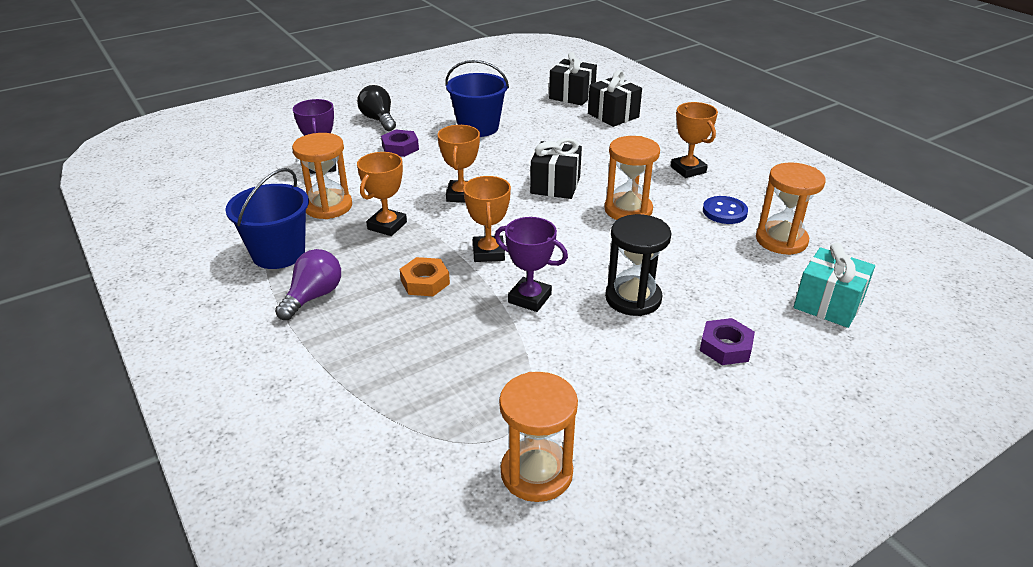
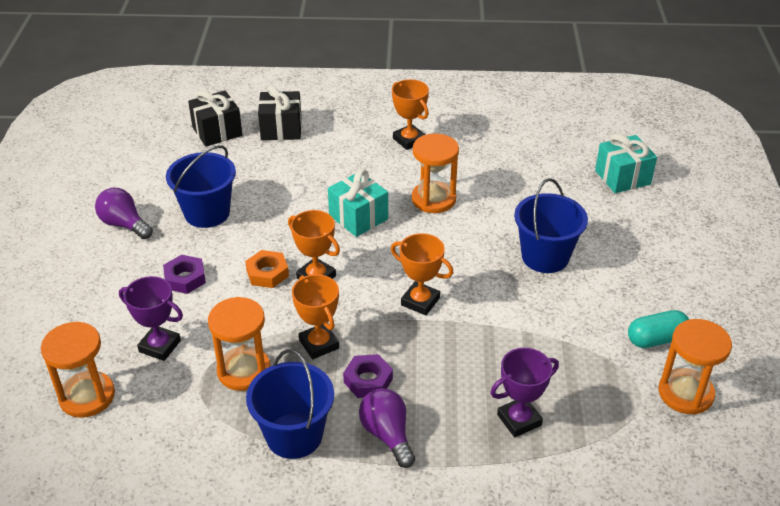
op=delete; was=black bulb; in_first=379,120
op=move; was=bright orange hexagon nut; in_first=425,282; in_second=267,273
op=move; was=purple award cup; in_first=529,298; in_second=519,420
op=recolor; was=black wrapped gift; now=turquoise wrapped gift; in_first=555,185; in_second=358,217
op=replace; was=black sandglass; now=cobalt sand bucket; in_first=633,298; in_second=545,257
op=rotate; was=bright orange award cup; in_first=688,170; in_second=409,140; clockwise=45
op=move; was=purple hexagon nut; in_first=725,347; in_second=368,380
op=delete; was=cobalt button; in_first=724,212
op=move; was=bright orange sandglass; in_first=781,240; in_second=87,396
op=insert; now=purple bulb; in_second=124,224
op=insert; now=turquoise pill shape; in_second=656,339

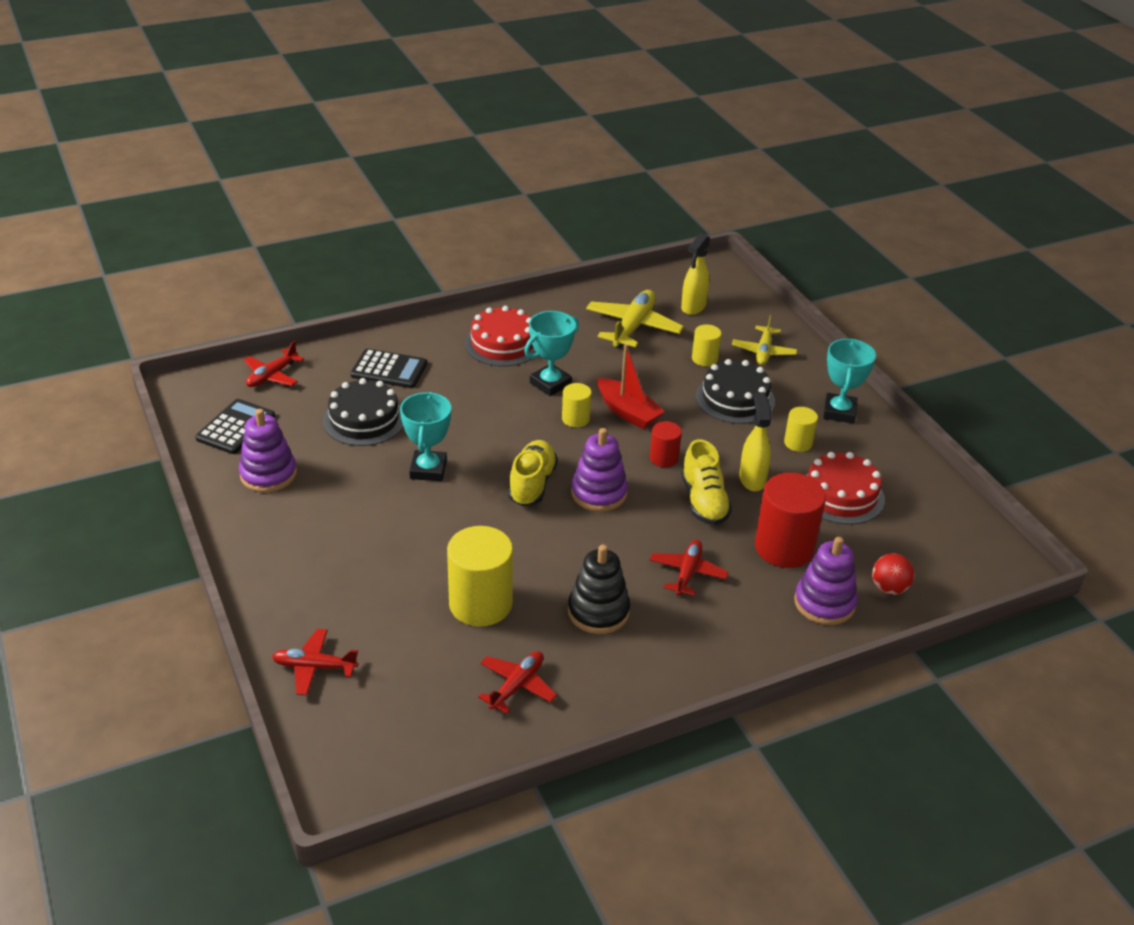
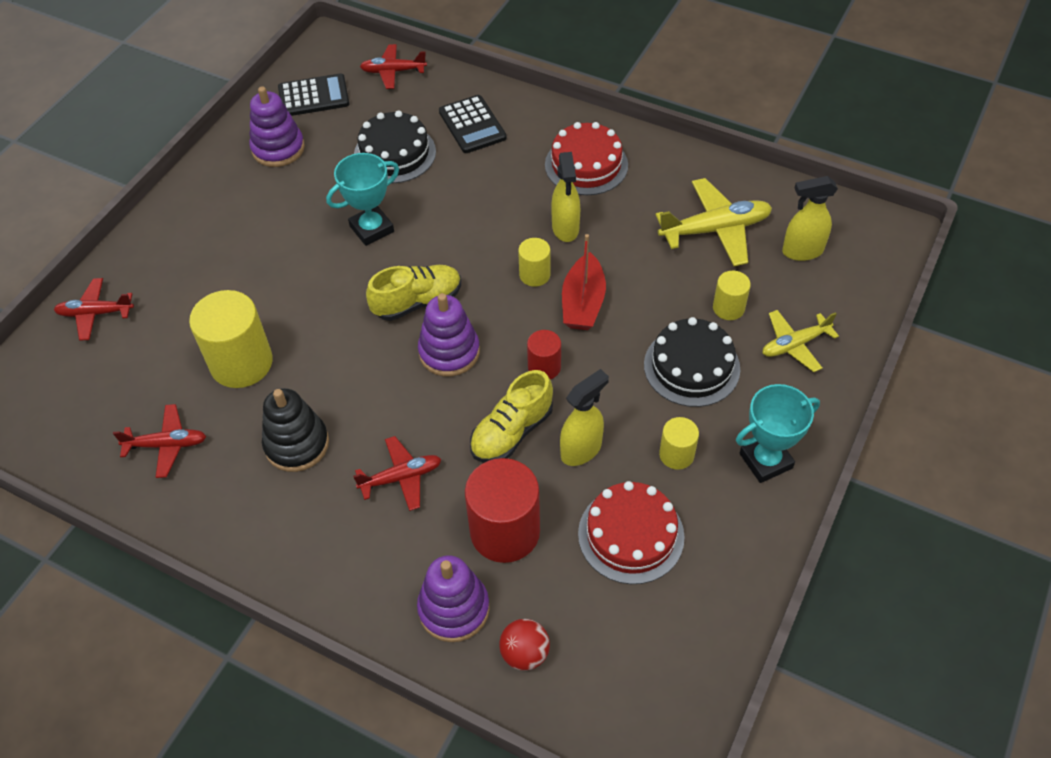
op=rotate; was=scarlet aeroplane; in_first=314,667; in_second=95,313; clockwise=-60
op=replace; was=turquoise award cup; now=golden sprayer; in_first=550,383; in_second=565,228

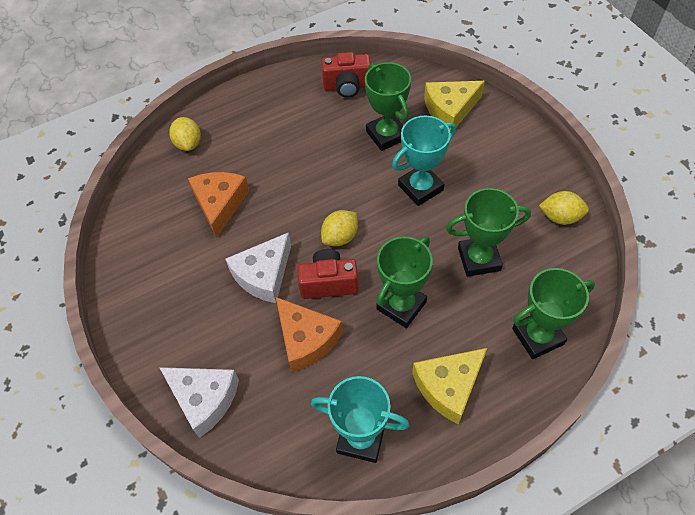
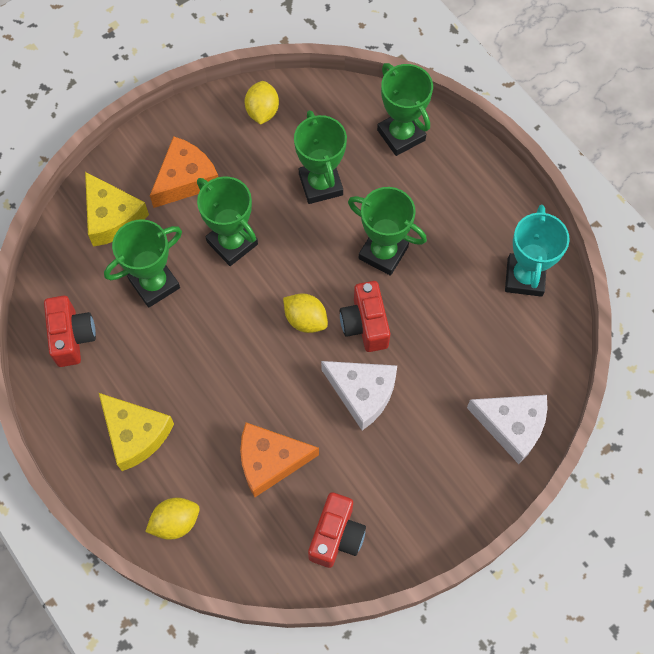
op=rotate; was=white cheese; in_first=204,399; in_second=512,426; clockwise=90
op=move; was=bright orange cheese; in_first=306,339; in_second=185,179
op=recolor; was=turquoise award cup; now=emerald award cup; in_first=420,188; in_second=232,243
op=move; was=golden cheese; in_first=449,386; in_second=135,434
op=insert; now=scarlet compact camera; in_second=336,536

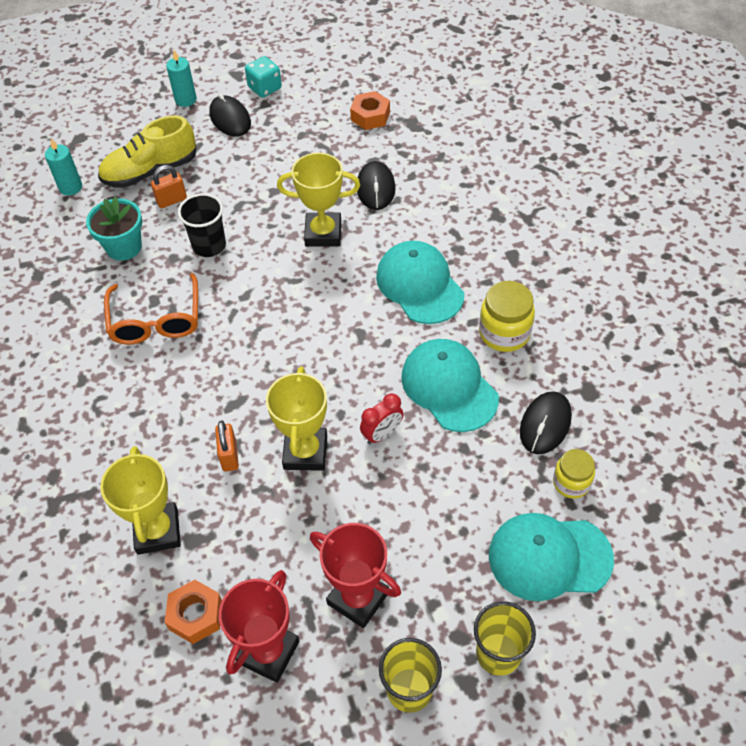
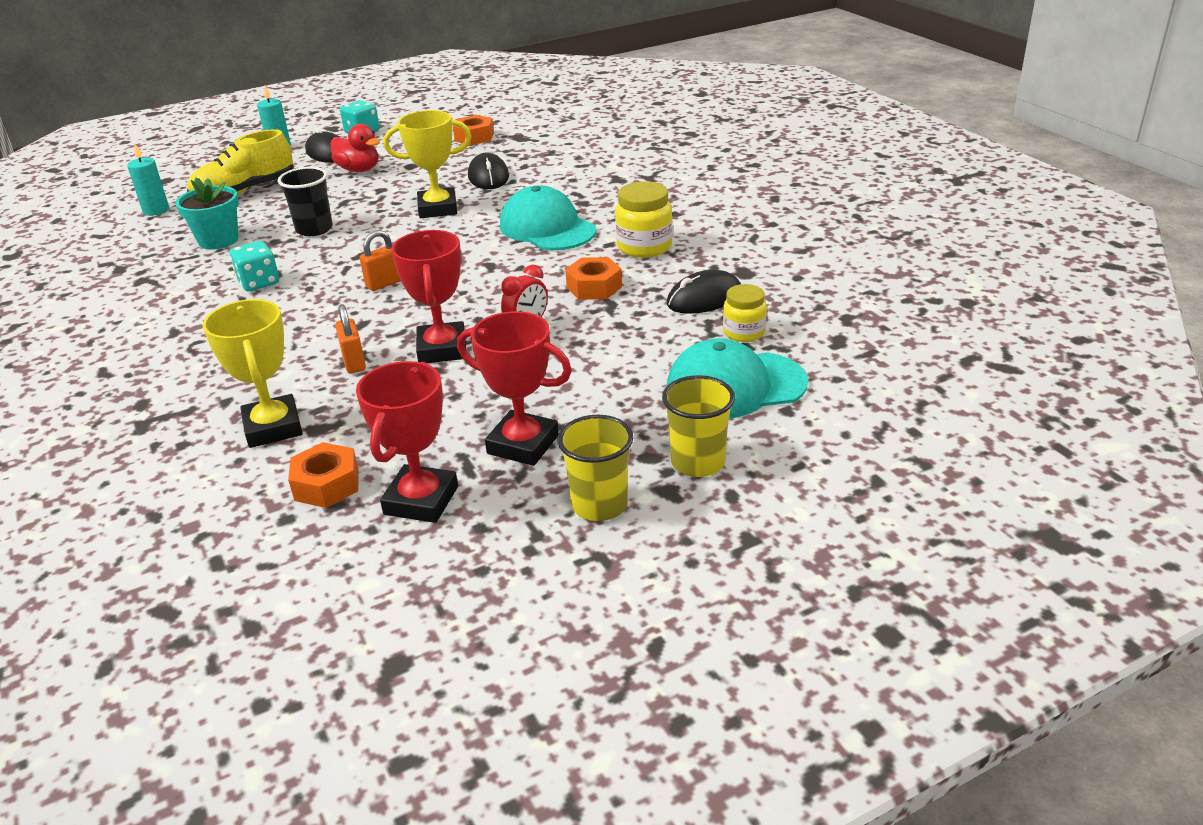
op=replace; was=bright orange eyeglasses; now=turquoise game die; in_first=156,320; in_second=259,282
op=move; was=bright orange lock; in_first=172,200; in_second=384,283
op=recolor; was=golden award cup; now=scarlet award cup; in_first=305,452; in_second=442,349
op=replace; was=turquoise baseball cap; now=bright orange hexagon nut; in_first=449,387; in_second=594,287
op=rotate; was=black computer mouse; in_first=545,424; in_second=704,298; clockwise=45
op=insert; now=scarlet toy duck; in_second=359,169

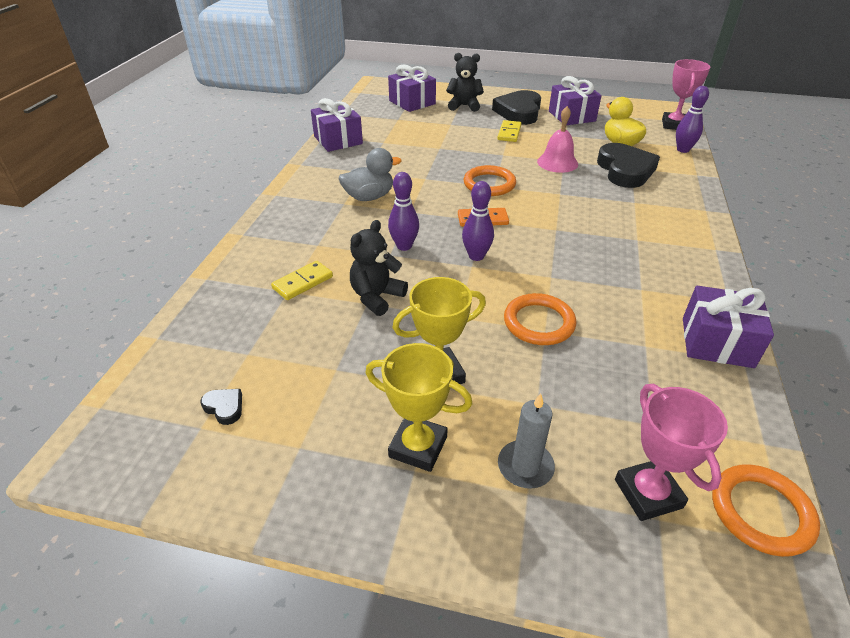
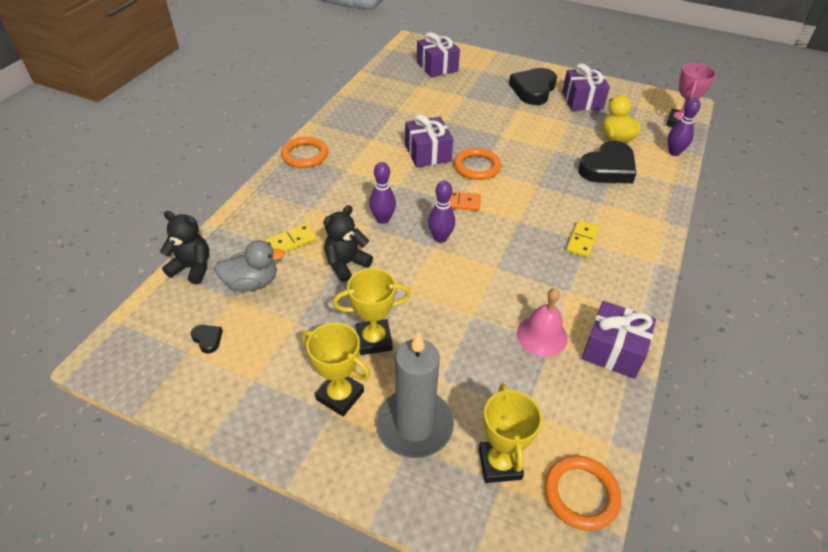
op=move; was=purple wrapped gift; in_first=338,140; in_second=427,153
op=move; was=grey toy duck; in_first=369,197; in_second=252,283
op=move; was=black teddy; in_first=464,106; in_second=192,268
op=move; was=golden domino tile; in_first=509,133; in_second=582,240
op=resize; was=grey wax candle; in_first=525,466; in_second=414,425; ratio=1.78
op=move; was=bright orange hoop; in_first=539,323; in_second=305,155
op=move; was=rosy school bell; in_first=557,162; in_second=542,335
op=rotate; was=black heart shape; in_first=625,170; in_second=608,168; clockwise=45
op=recolor; was=rosy award cup; now=golden award cup; in_first=648,493; in_second=500,463

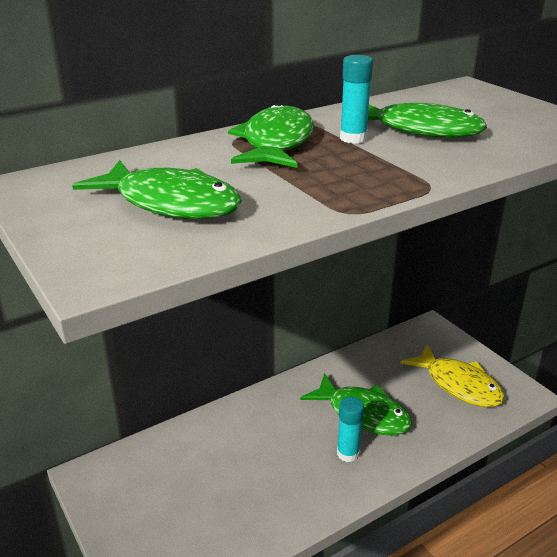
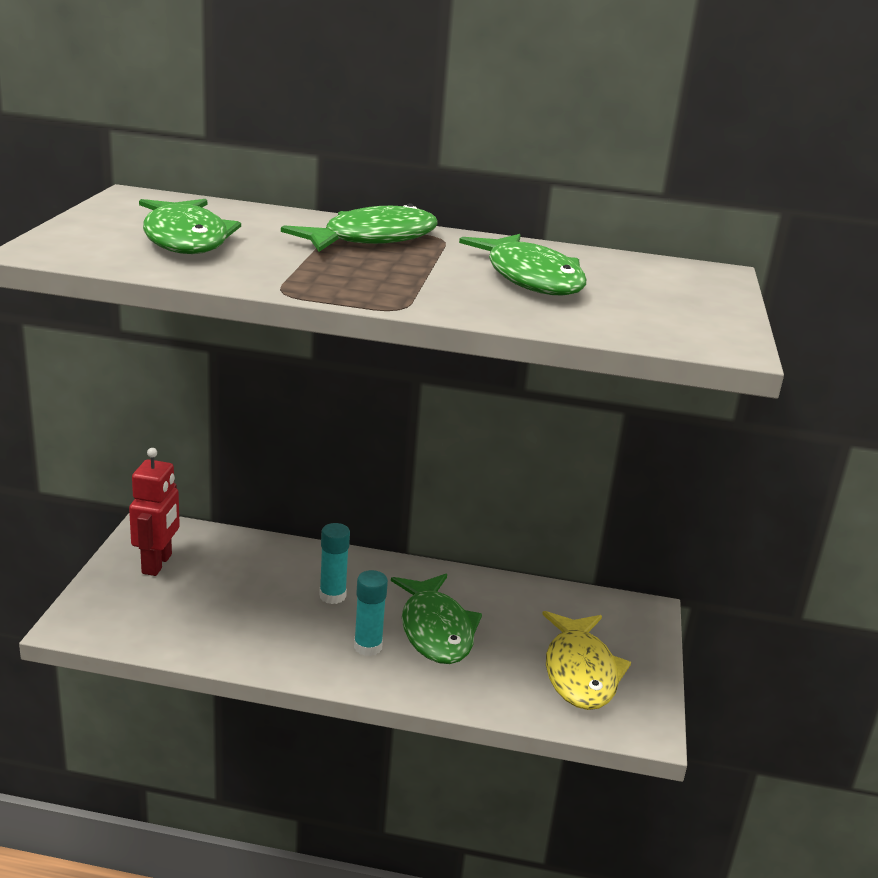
op=move; was=turquoise stick of glue; in_first=353,138; in_second=332,596
op=insert; now=scarlet robot; in_second=157,564

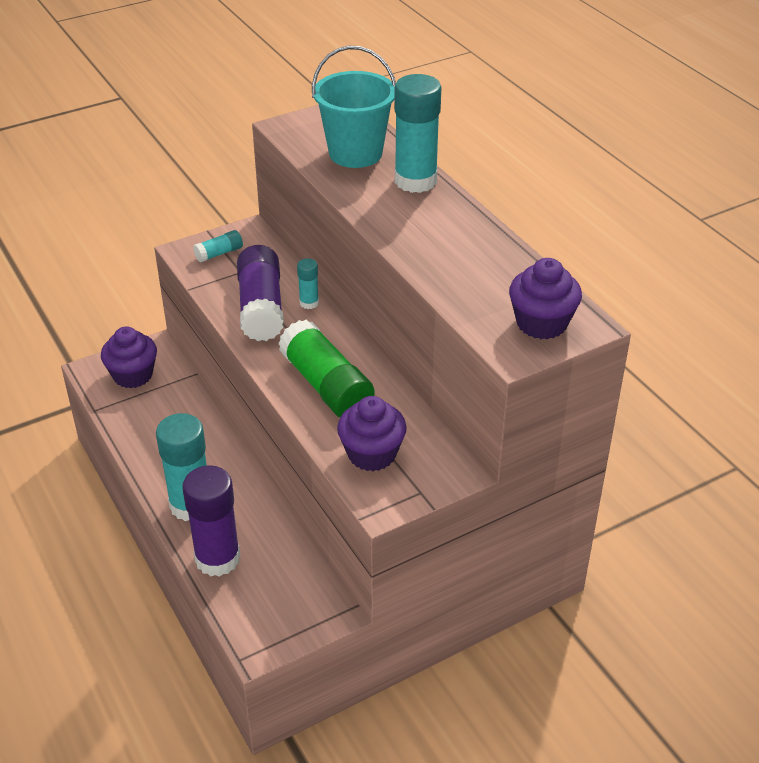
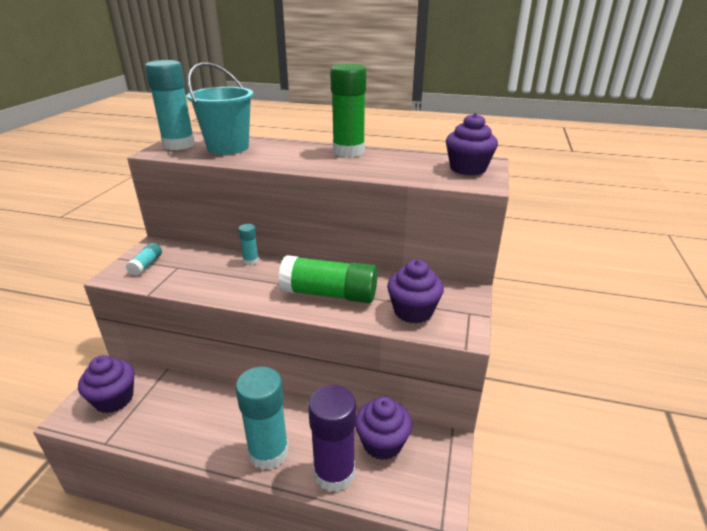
op=delete; was=purple stick of glue; in_first=261,308
op=move; was=turquoise stick of glue; in_first=415,181; in_second=179,145
op=insert; now=emerald stick of glue; in_second=348,151
op=insert; now=purple cupcake; in_second=382,443

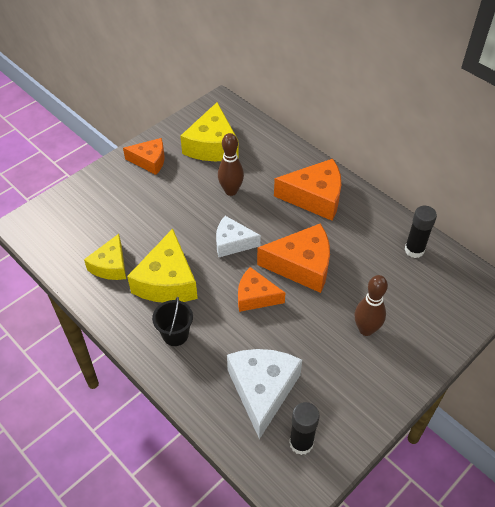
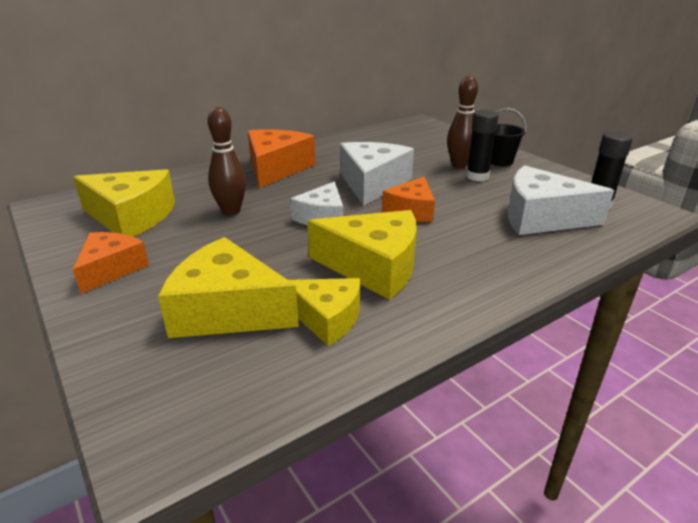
op=move; was=black sand bucket; in_first=175,334; in_second=500,161
op=recolor; was=bright orange cheese; now=white cheese; in_first=301,265; in_second=372,183
op=move; was=black stick of glue; in_first=414,250; in_second=477,176
op=insert; now=golden cheese; in_second=228,310

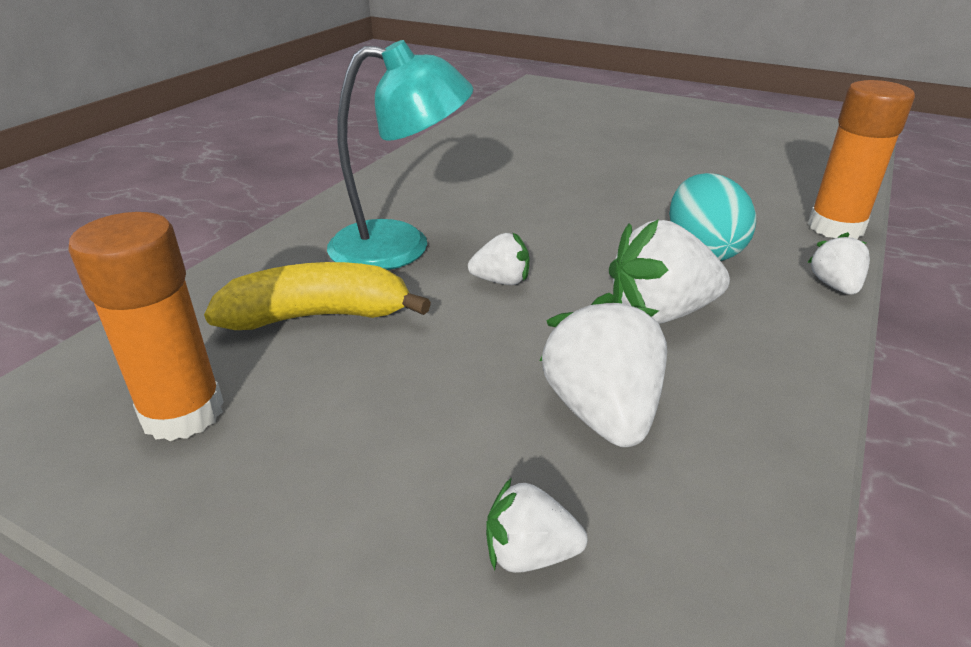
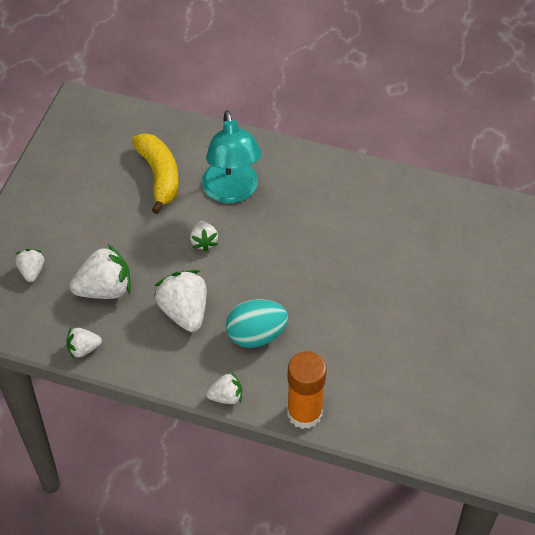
op=delete; was=bright orange stick of glue; in_first=183,413
op=insert; now=white toy strawberry; in_second=83,349

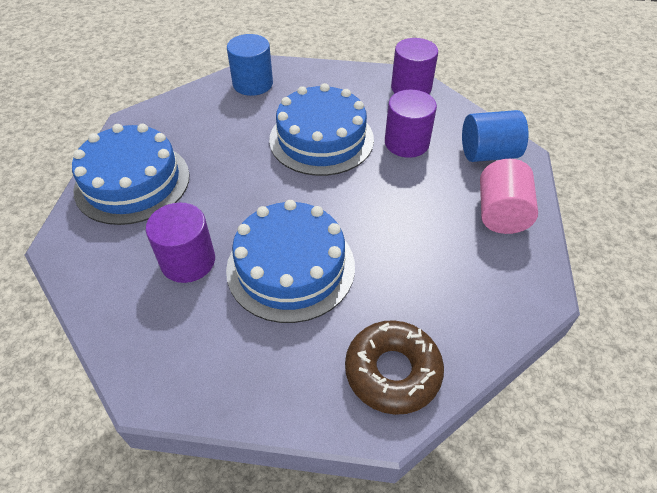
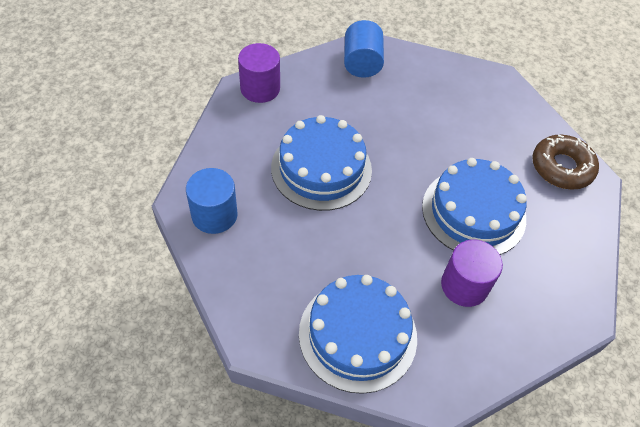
op=delete; was=purple cylinder shape; in_first=406,143
op=delete; was=rosy cylinder shape; in_first=501,213

